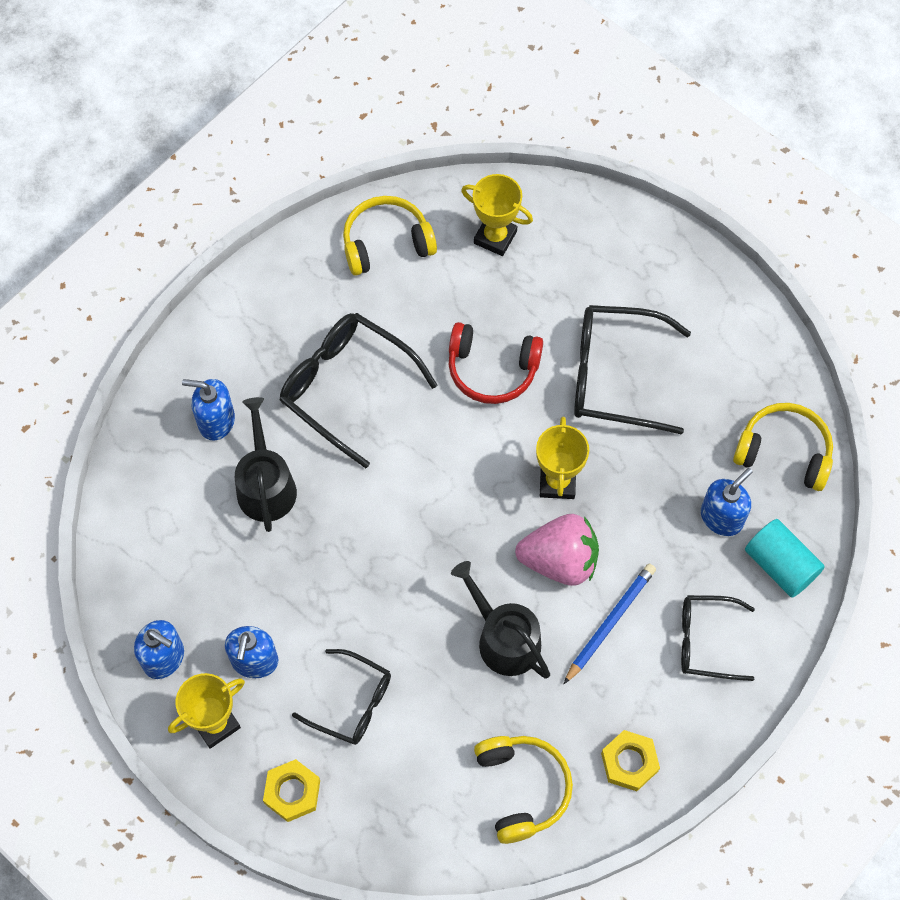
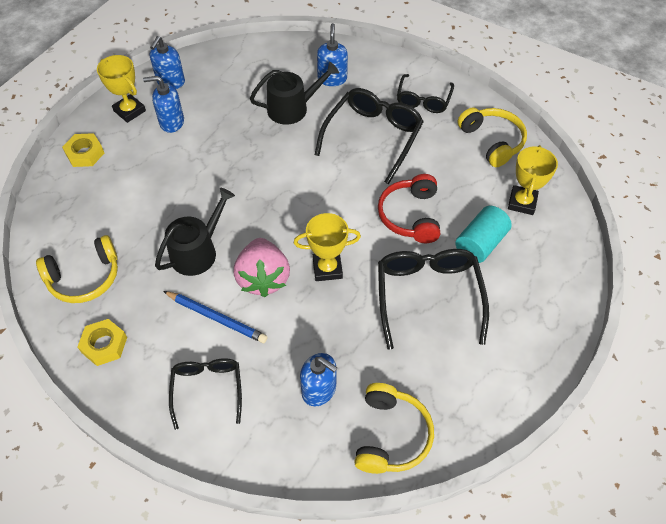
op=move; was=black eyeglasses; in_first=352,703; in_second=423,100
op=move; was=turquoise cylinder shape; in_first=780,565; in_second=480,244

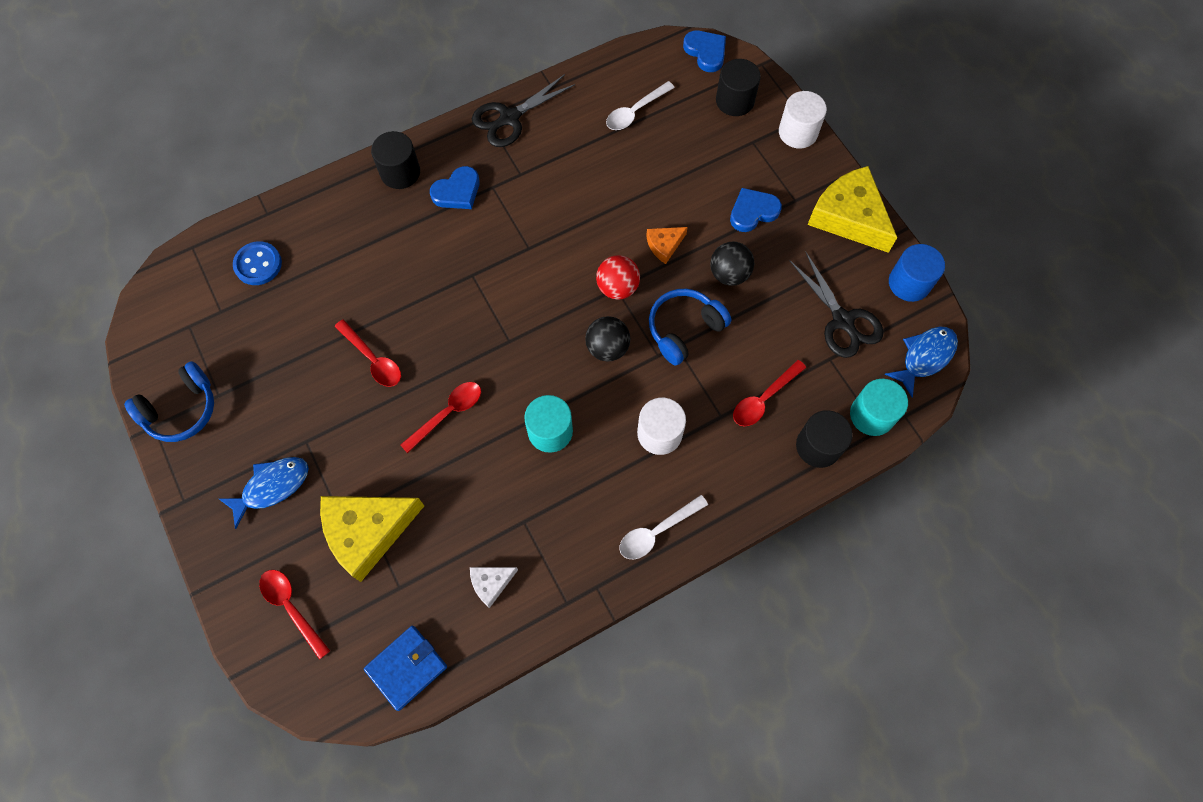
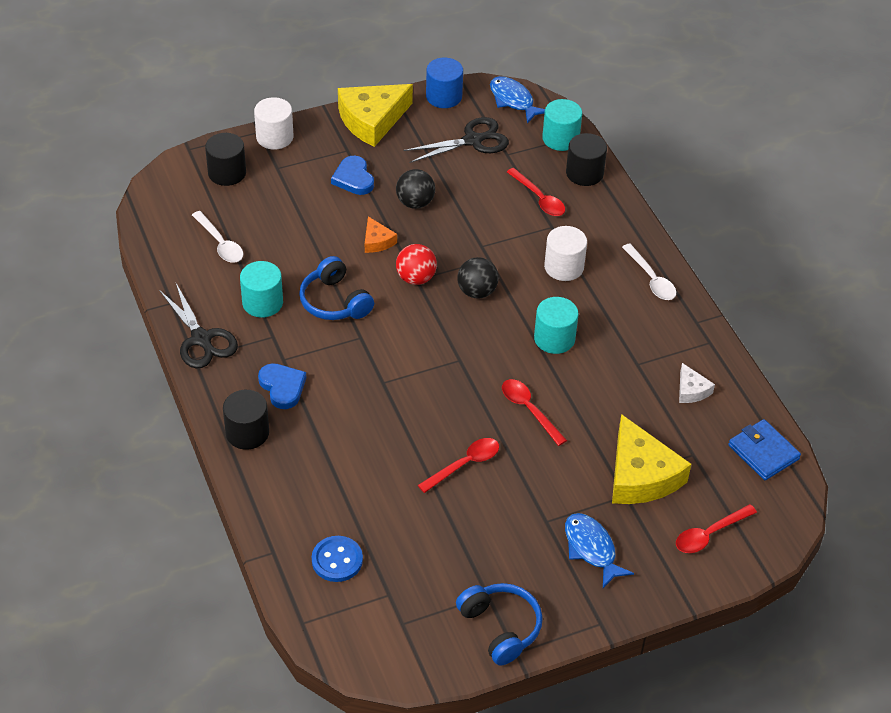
op=move; was=cobalt over-ear headphones; in_first=684,329; in_second=334,301
op=delete; was=cobalt heart shape; in_first=706,52
op=insert; now=turquoise cylinder shape; in_second=262,303

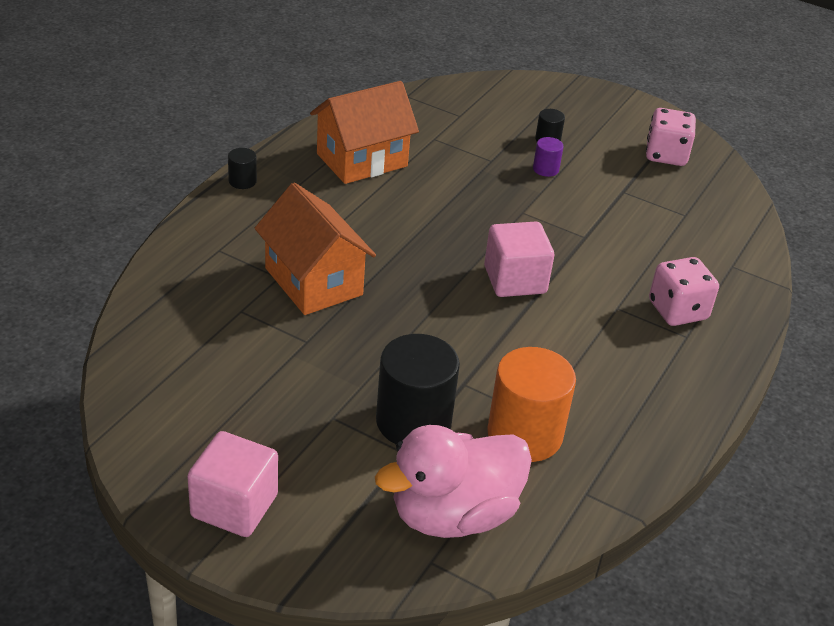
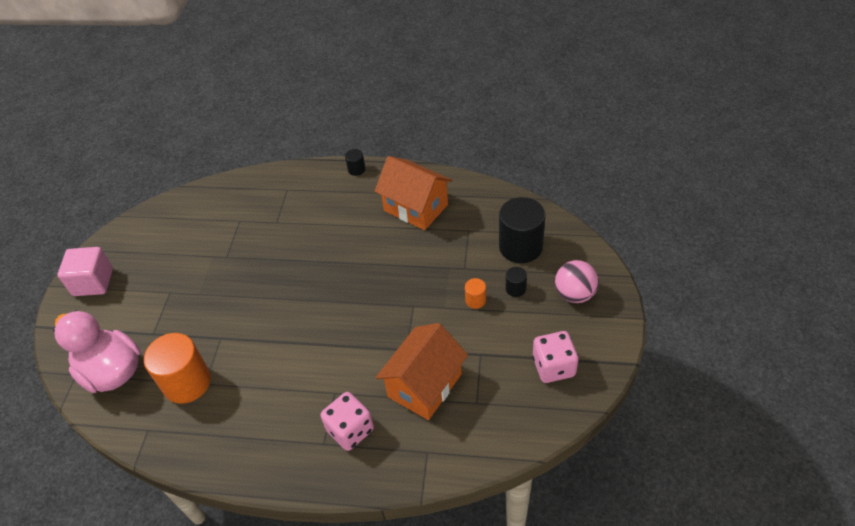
op=move; was=bright orange house; in_first=313,281; in_second=425,385
op=move; was=black cylinder shape; in_first=413,421; in_second=520,247
op=delete; was=rosy solid cube; in_first=515,280
op=recolor; was=purple cylinder shape; now=bright orange cylinder shape; in_first=545,169; in_second=475,300
op=insert; now=rosy ball; in_second=574,294

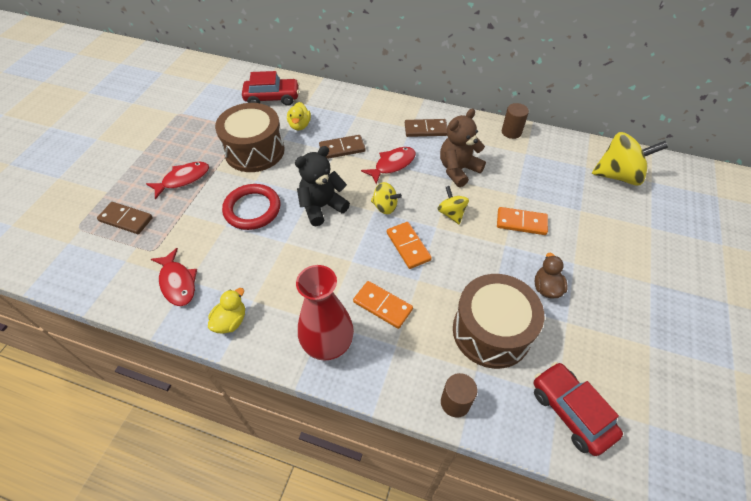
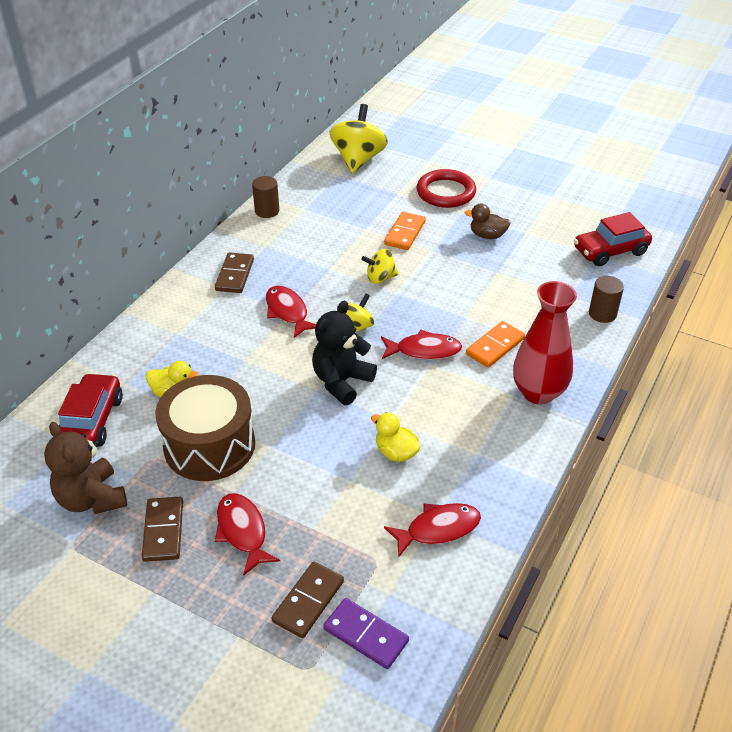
op=move; was=golden toy duck; in_first=231,321; in_second=396,452
op=move; was=scarlet hoop; in_first=252,209; in_second=446,192
op=rotate; was=black teddy; in_first=322,207; in_second=341,382; clockwise=60
op=move; was=brown domino tile; in_first=342,148; in_second=163,531
op=delete; was=bright orange domino tile; in_first=408,246
op=move; was=brown teddy; in_first=458,170; in_second=91,499
op=delete; was=brown toy drum; in_first=491,331
op=insert; now=purple domino tile; in_second=365,635
op=insert; now=scarlet toy fish; in_second=424,350

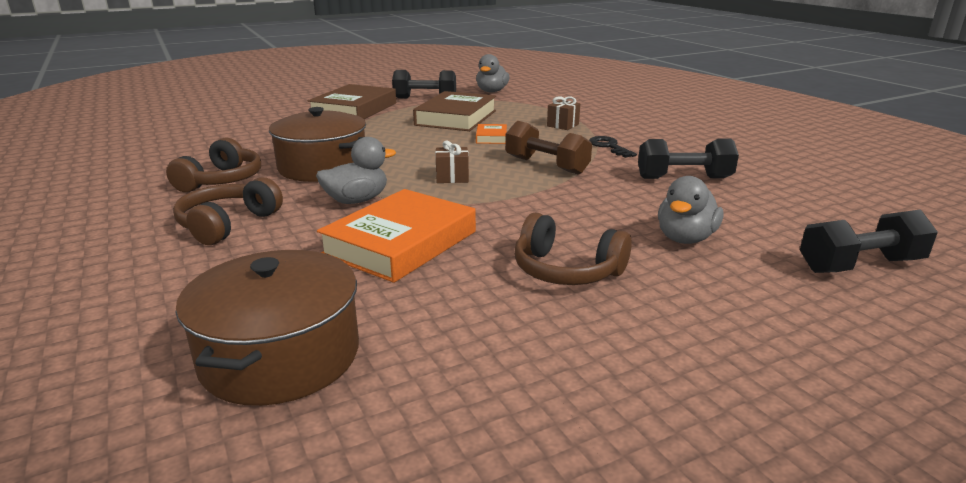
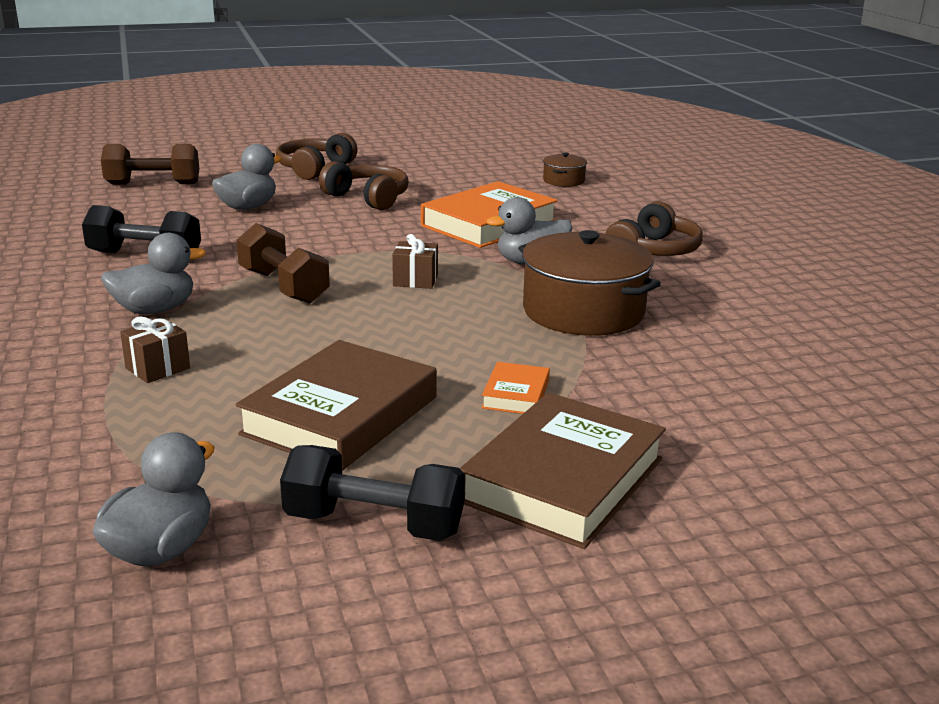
op=move; was=brown over-ear headphones; in_first=222,181; in_second=314,169
op=resize; was=brown stockpot; in_first=280,356; in_second=563,181; ratio=0.47
op=move; was=bright orange hardcover; in_first=491,137; in_second=515,394
op=replace; was=black latchkey; now=grey toy duck; in_first=609,147; in_second=155,310
op=recolor; was=black dumbbell; now=brown dumbbell; in_first=860,265; in_second=153,184

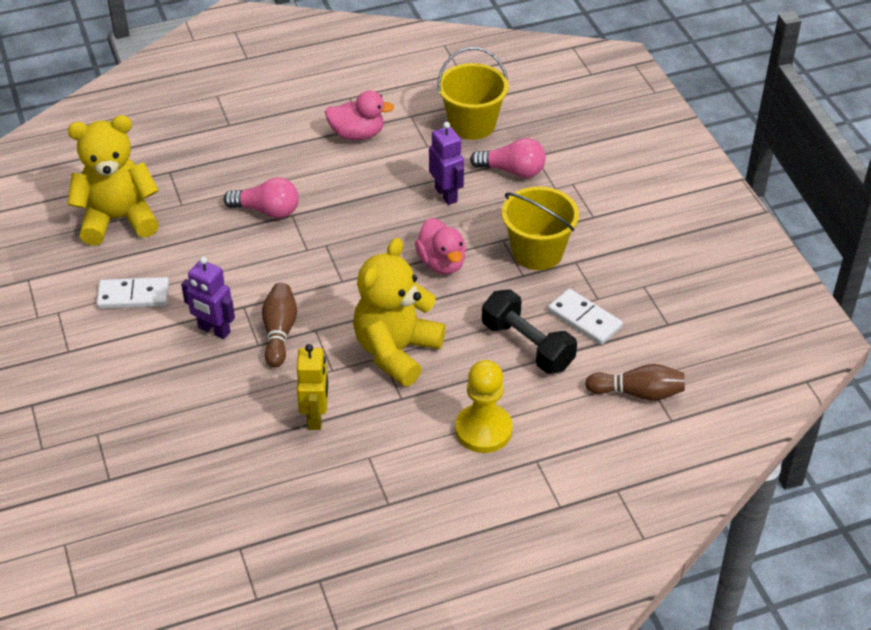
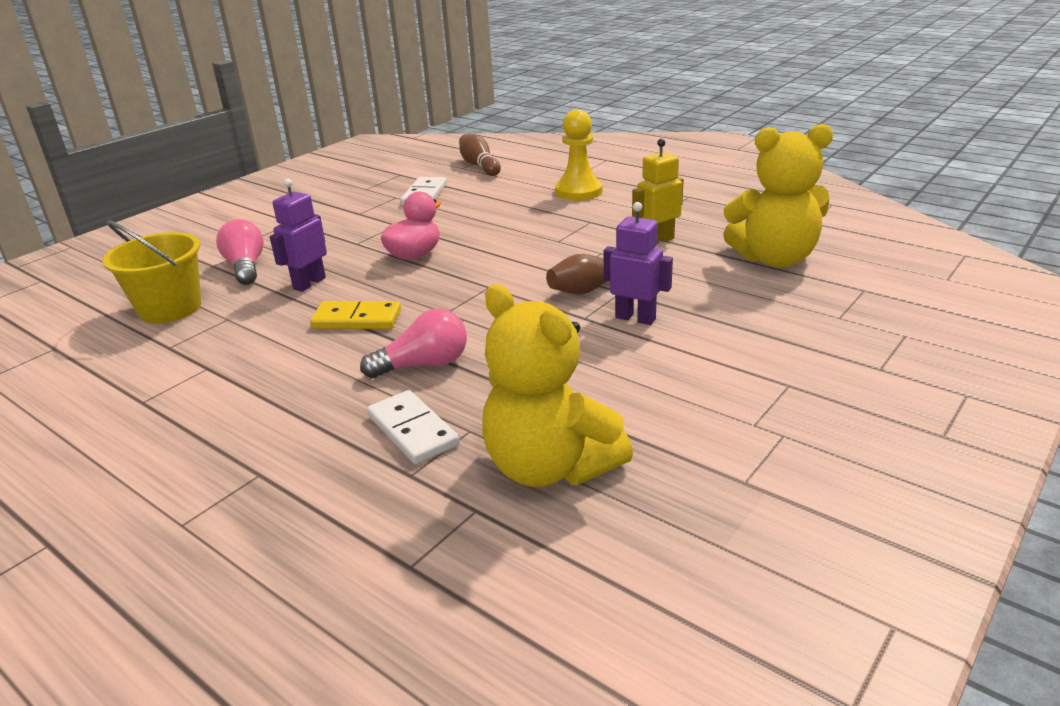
op=move; was=white domino tile; in_first=133,295; in_second=412,430
op=rotate; was=purple robot; in_first=214,330; in_second=635,318; clockwise=-60
op=rotate; was=rosy bulb; in_first=267,211; in_second=424,365; clockwise=90
op=delete; was=rosy toy duck; in_first=357,134
op=move; was=golden teddy; in_first=396,351; in_second=774,259
op=delete; was=black dumbbell; in_first=527,345
op=delete; was=golden sand bucket; in_first=537,252
op=insert; now=golden domino tile; in_second=357,319

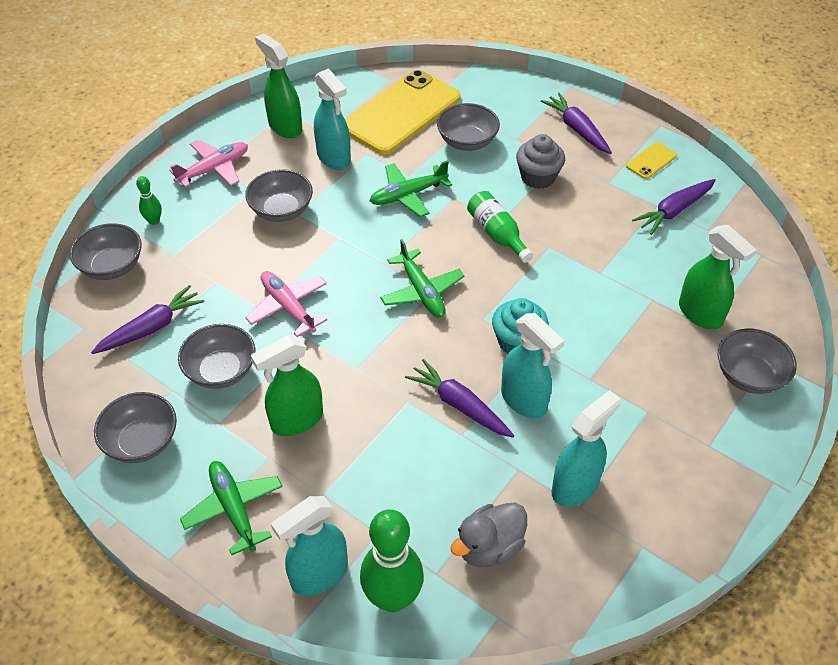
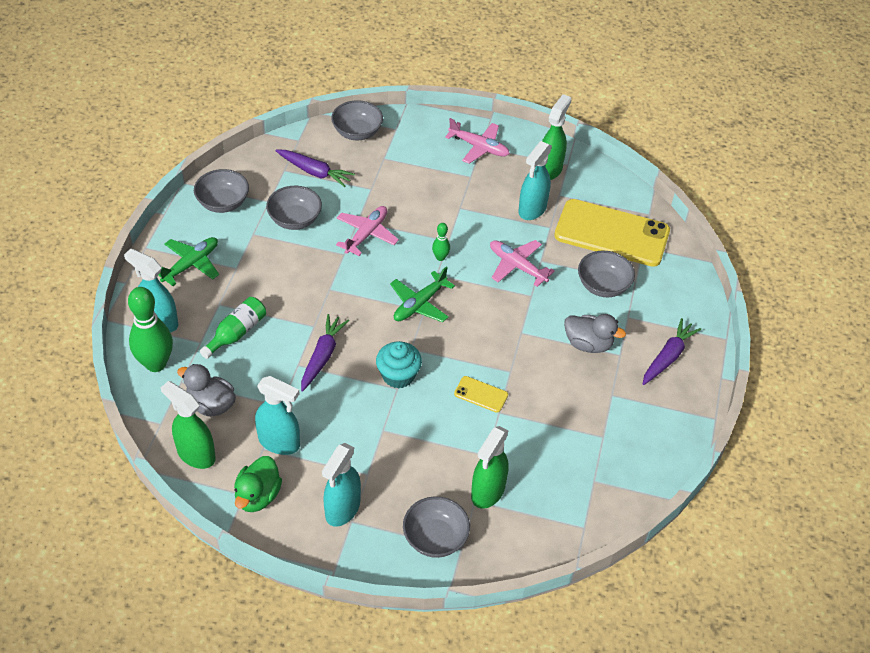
op=move; was=emerald skittle; in_first=154,221; in_second=440,257
op=delete; was=grey serving bowl; in_first=281,210
op=move; was=emerald sprayer; in_first=296,420; in_second=196,454
op=recolor; was=emerald aeroplane; now=rosy aeroplane; in_first=408,195; in_second=517,266
op=move; was=emerald drink bottle; in_first=497,234; in_second=236,333
op=move; was=turquoise sprayer; in_first=524,400; in_second=342,509
op=replace; was=grey cupcake; now=grey toy duck; in_first=538,177; in_second=588,344
op=move; was=golden smartphone; in_first=651,161; in_second=481,394
op=delete; was=purple carrot; in_first=674,211
op=insert; now=emerald toy duck; in_second=258,496

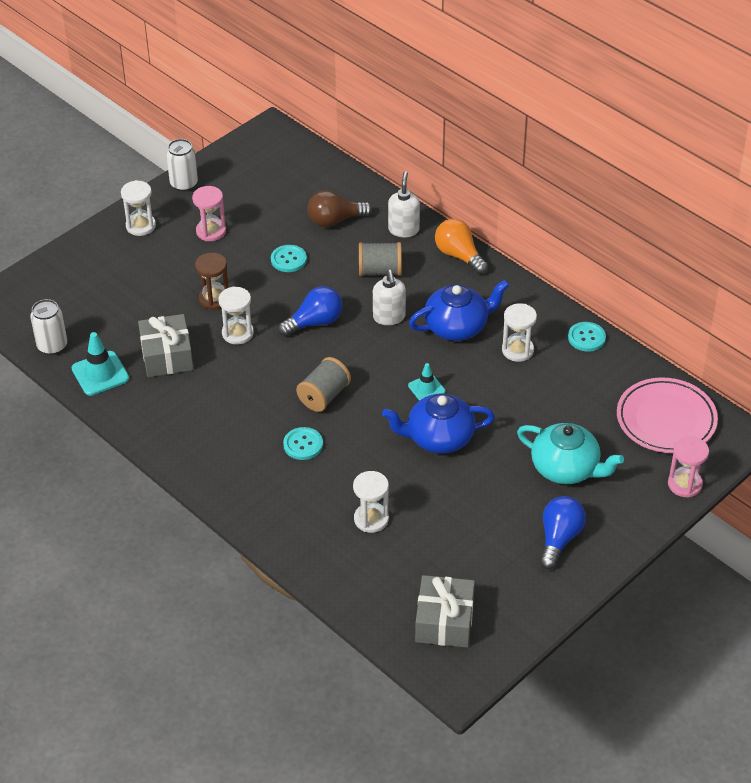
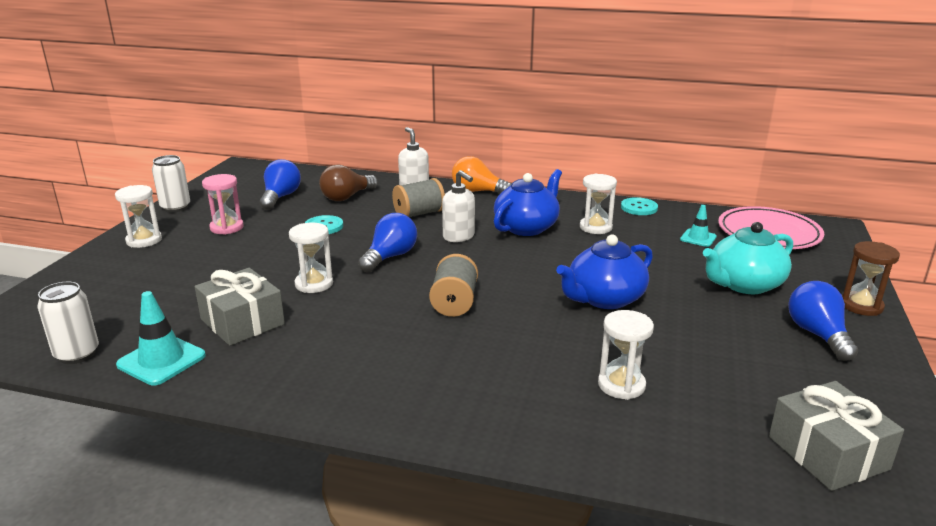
op=move; was=brown sandglass; in_first=214,299; in_second=861,306
op=delete; was=turquoise button; in_first=303,444
op=move; was=turquoise safety cone; in_first=426,388; in_second=698,238
op=rotate; was=turquoise tea pot; in_first=566,468; in_second=744,284; clockwise=150
op=delete; was=rosy sandglass; in_first=685,484
op=insert; now=cobalt bulb; in_second=280,197

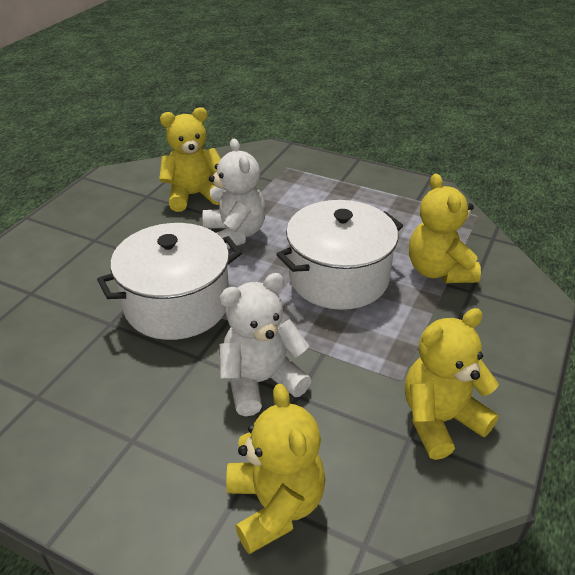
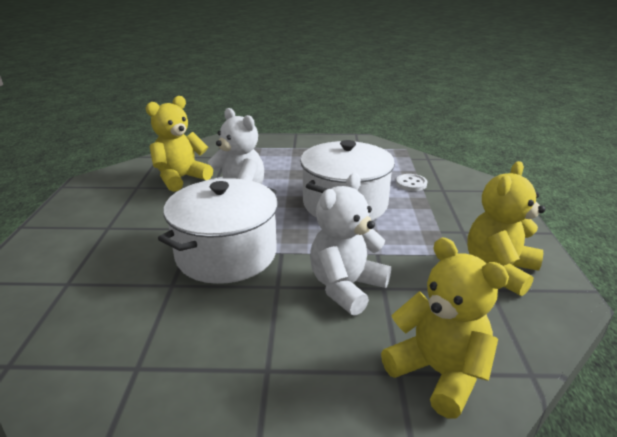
op=replace; was=golden teddy; now=white button; in_first=438,271; in_second=411,184

